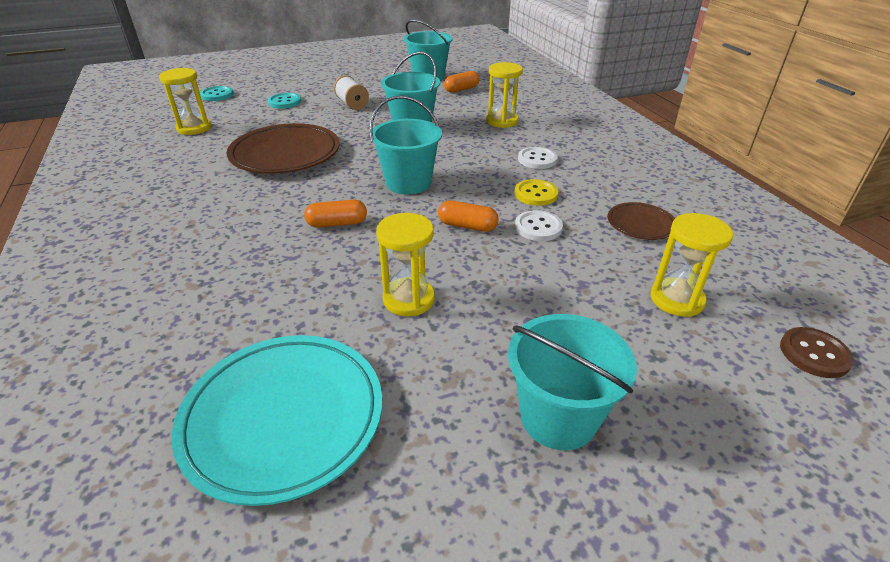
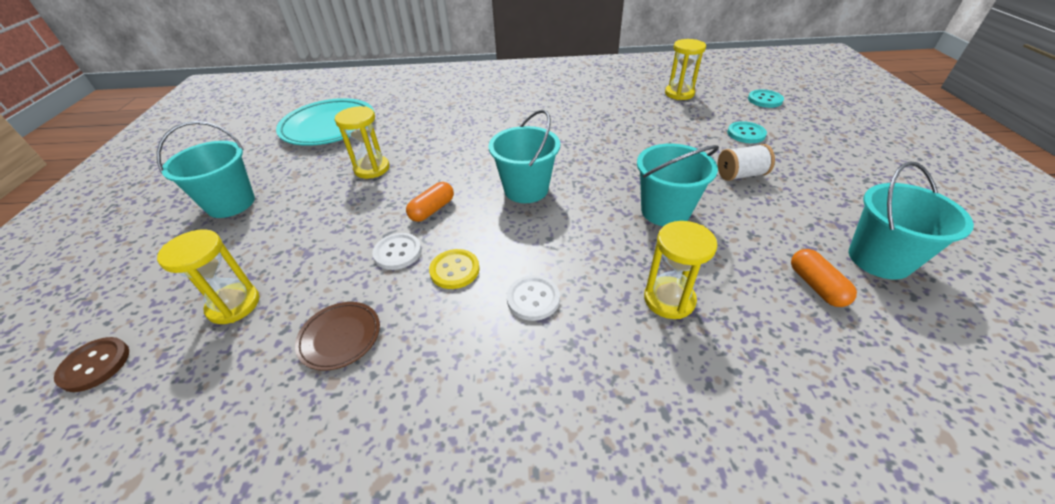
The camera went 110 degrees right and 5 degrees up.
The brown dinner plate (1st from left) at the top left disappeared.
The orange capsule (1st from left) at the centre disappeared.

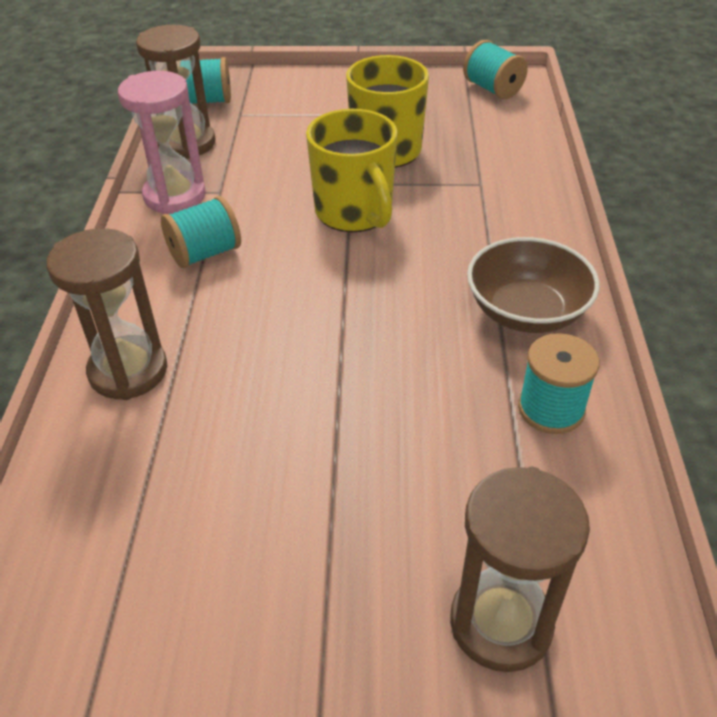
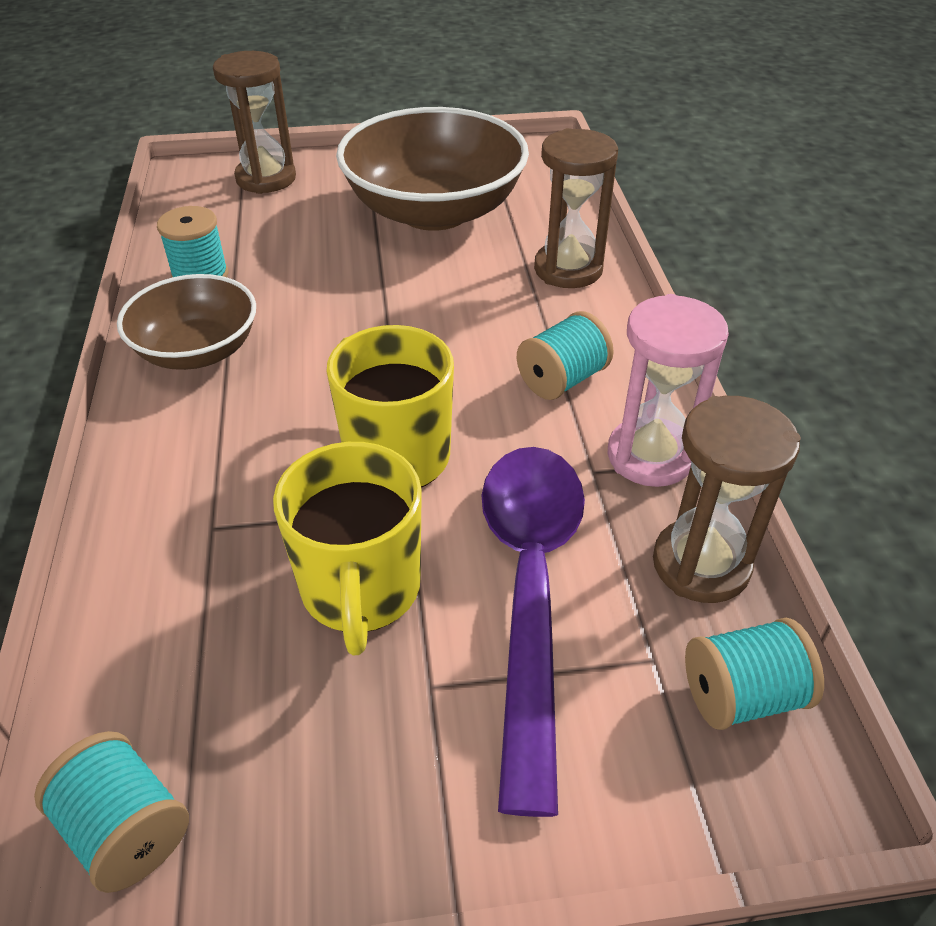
The camera went 170 degrees right and 0 degrees up.
The brown bowl (2nd from left) at the top centre appeared.
The royal purple teaspoon at the bottom centre appeared.

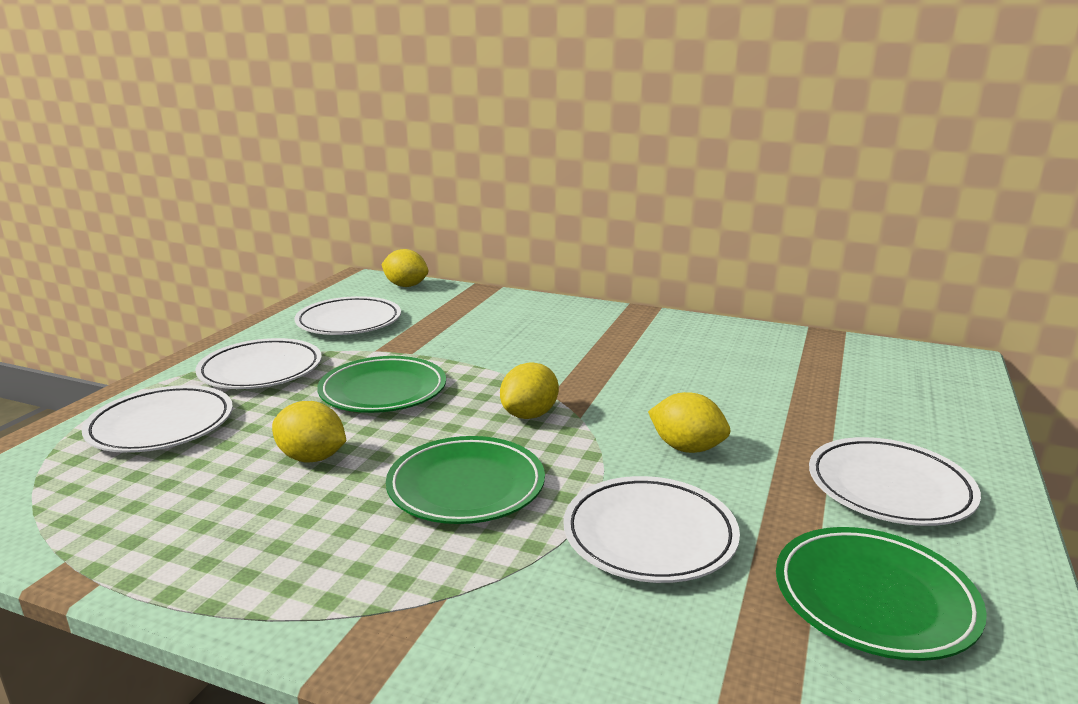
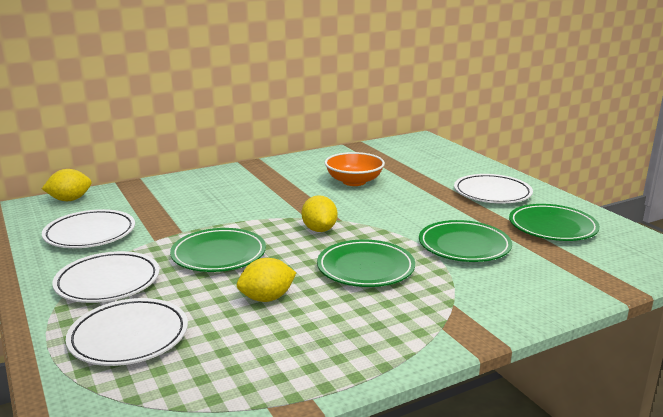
The camera went 50 degrees left and 0 degrees up.
The orange bowl at the centre appeared.
The pure white dinner plate (4th from left) at the bottom centre became the emerald dinner plate (3rd from left) at the middle right.
The yellow lemon (4th from left) at the centre disappeared.

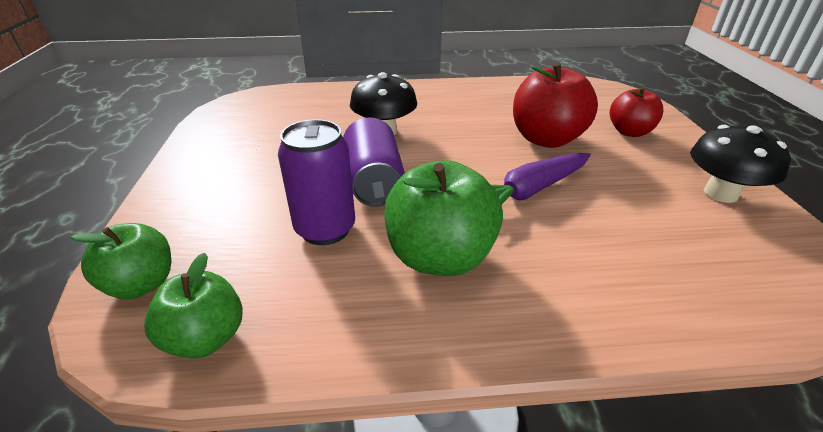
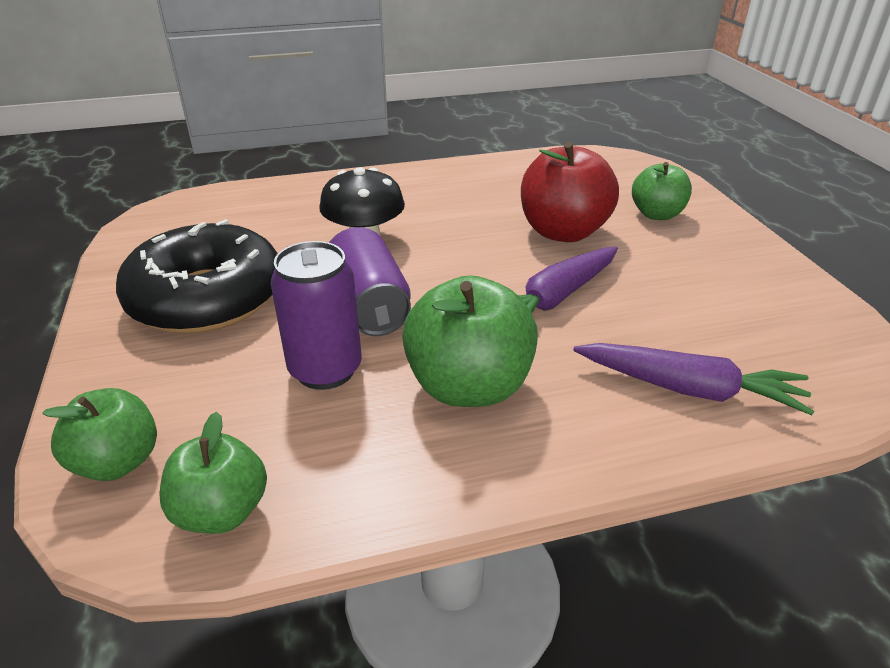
The camera went 10 degrees left and 0 degrees up.
The ebony glazed donut at the middle left appeared.
The royal purple root vegetable (2nd from left) at the middle right appeared.
The red toy apple (2nd from left) at the top right became the emerald toy apple (4th from left) at the top right.
The ebony fungus (2nd from left) at the middle right disappeared.

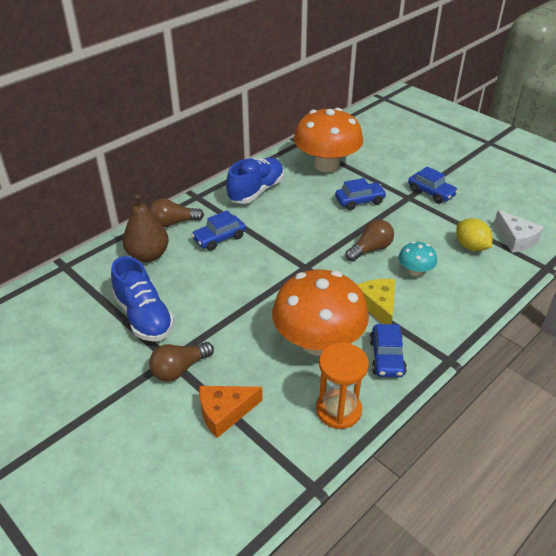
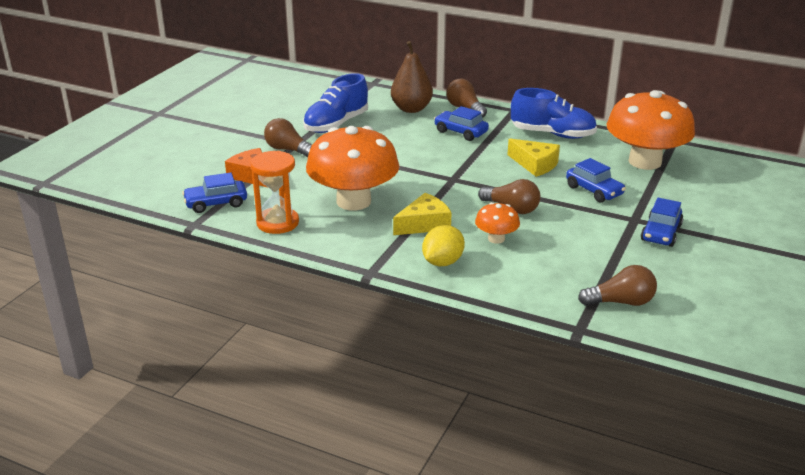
The camera went 70 degrees right and 10 degrees down.
The blue toy car (3rd from left in the first image) moved from the middle right to the middle left.
The yellow lemon moved from the middle right to the centre.
The turquoise fungus at the middle right became the orange fungus (2nd from left) at the centre.
The yellow piece of cheese (2nd from left) at the top centre appeared.
The pure white piece of cheese at the middle right was replaced by the brown light bulb (4th from left) at the middle right.

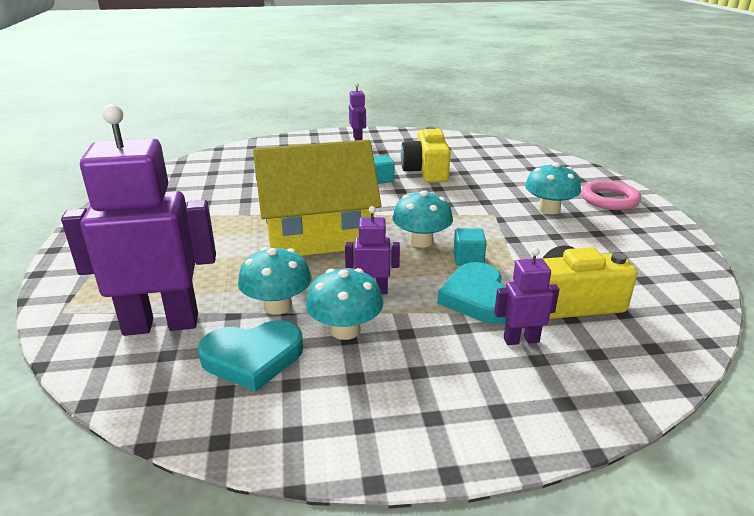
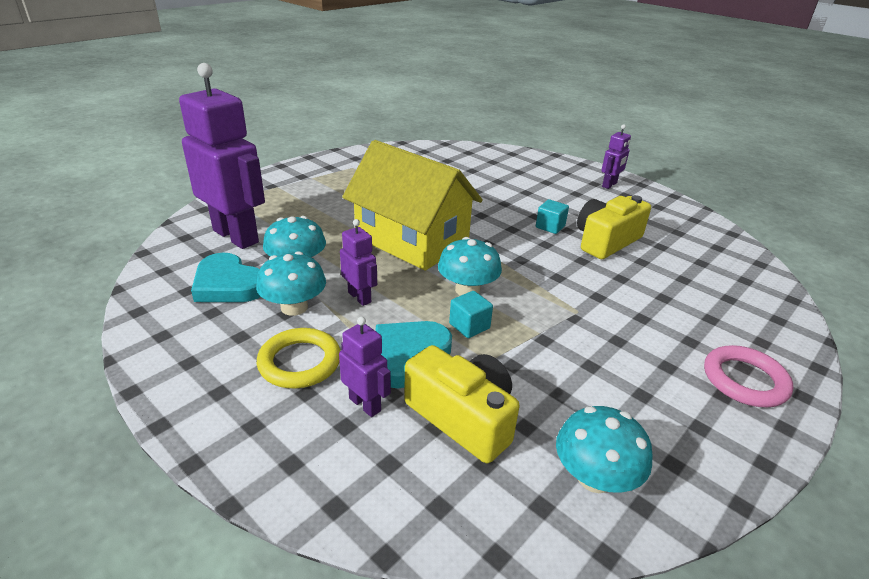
The camera went 50 degrees right and 5 degrees up.
The yellow ring at the centre appeared.
The turquoise fungus (4th from left) moved from the middle right to the bottom right.

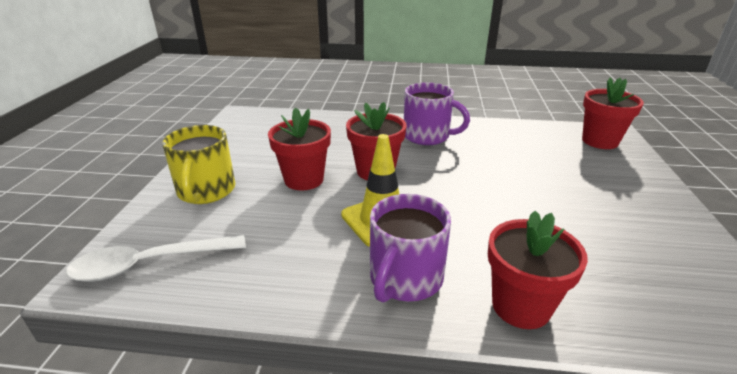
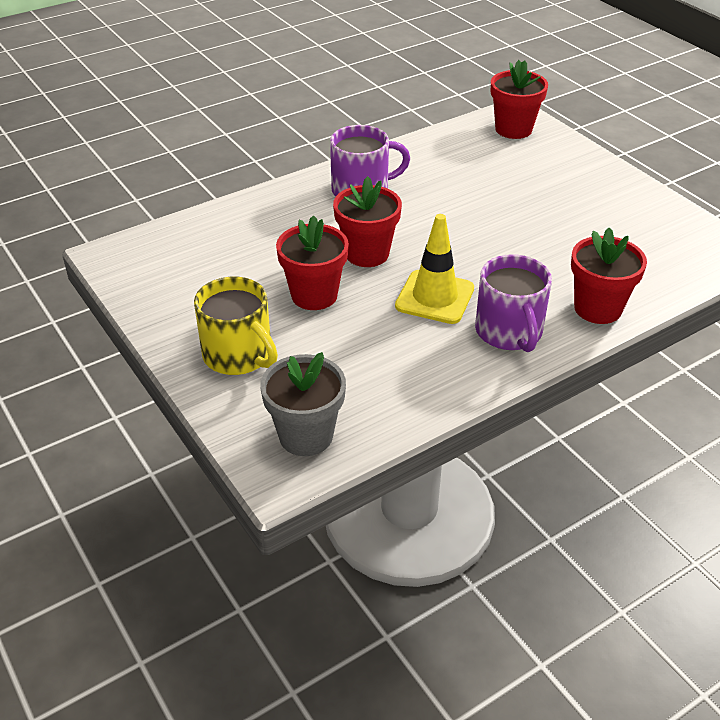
The camera went 40 degrees left and 10 degrees up.
The pure white teaspoon at the bottom left was replaced by the gray potted plant at the centre.

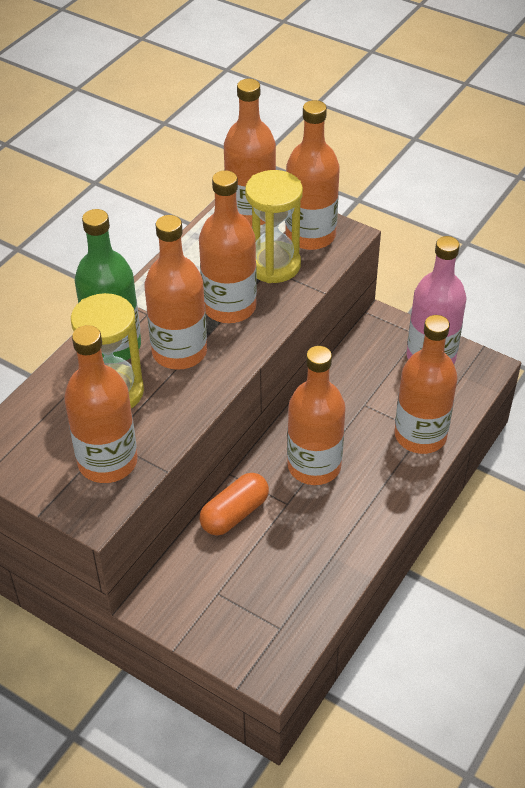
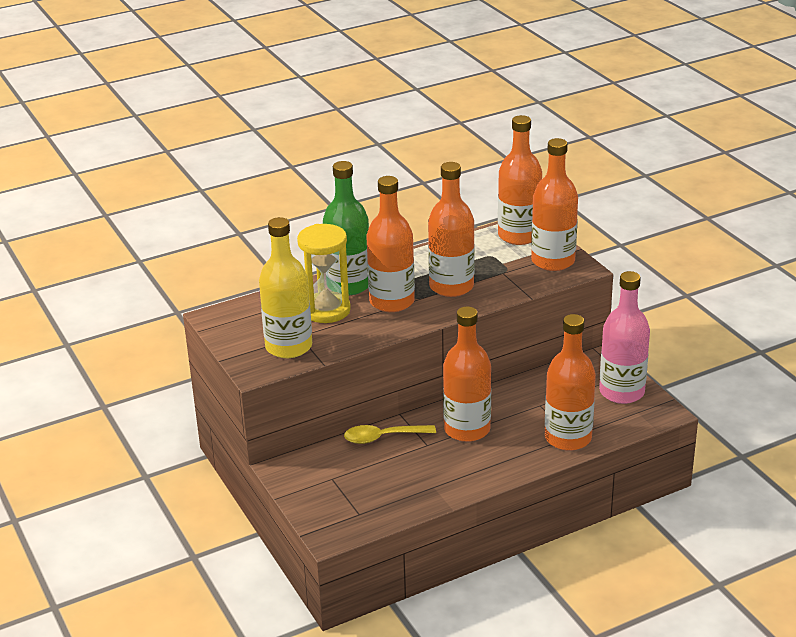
The camera went 30 degrees right and 15 degrees down.
The orange bottle (1st from left) at the middle left became the yellow bottle at the centre.
The orange capsule at the centre was replaced by the yellow teaspoon at the bottom centre.
The yellow sandglass (2nd from left) at the top centre disappeared.

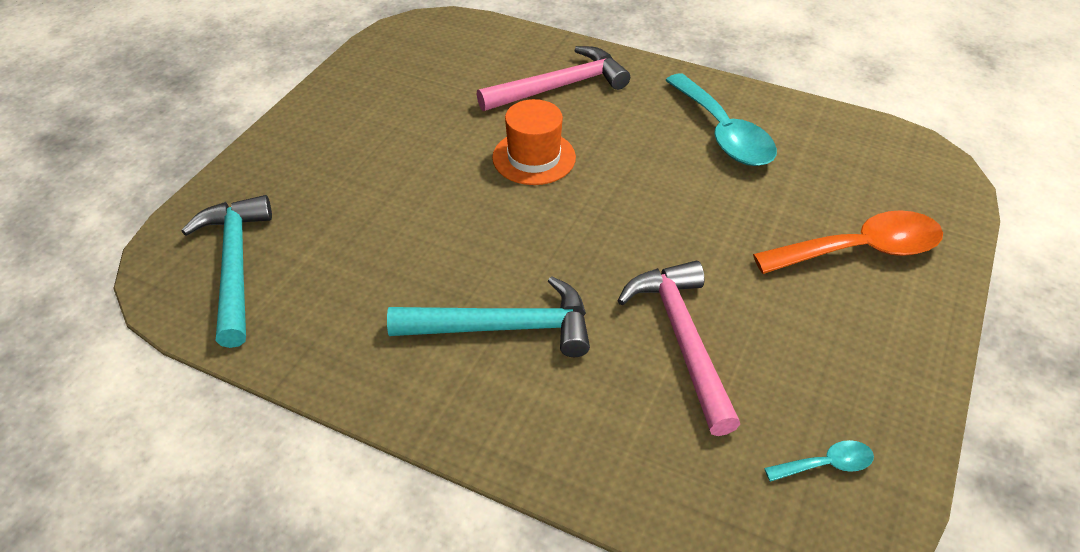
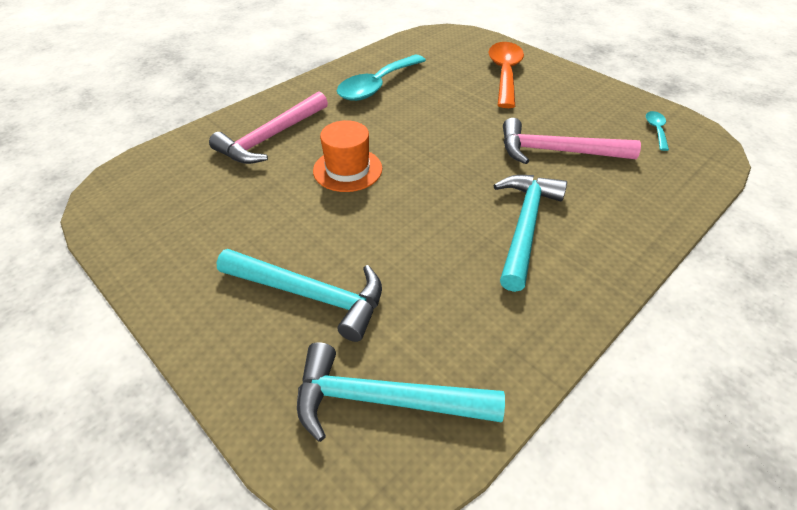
The camera went 70 degrees left and 0 degrees up.
The rosy carpenter's hammer (1st from left) at the top centre turned 135 degrees counterclockwise.
The turquoise carpenter's hammer (1st from left) at the centre appeared.
The turquoise teaspoon (1st from left) at the top right turned 135 degrees clockwise.

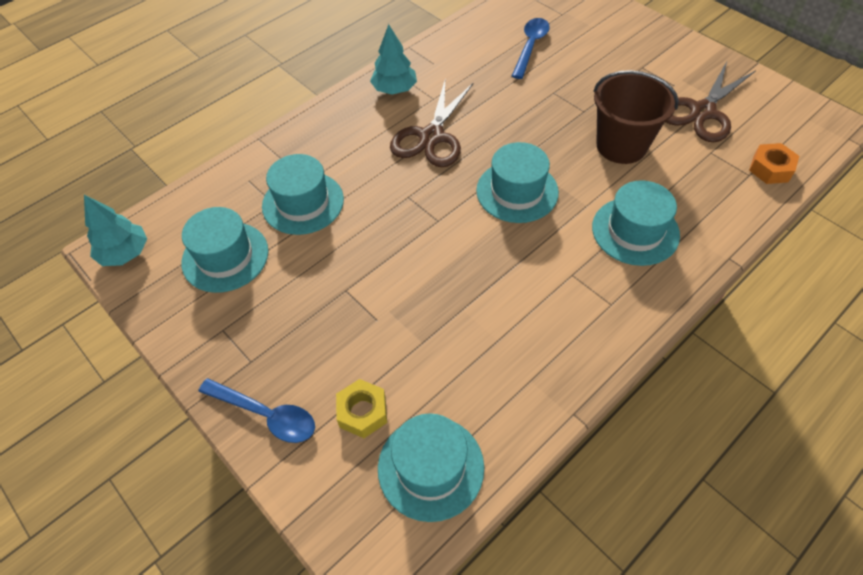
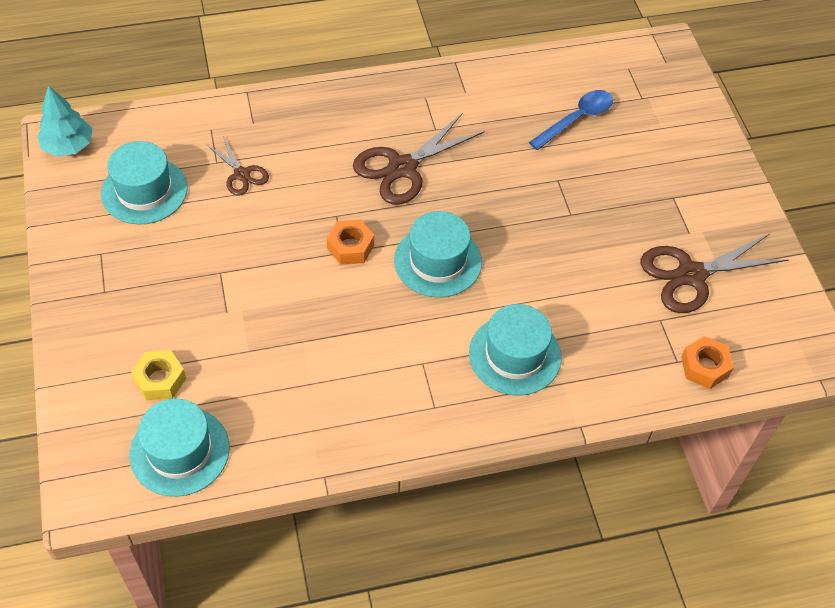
The camera went 25 degrees right and 0 degrees up.
The turquoise top hat (2nd from left) at the centre was replaced by the brown shears (1st from left) at the top left.
The orange hexagon nut (1st from left) at the centre appeared.
The blue teaspoon (1st from left) at the bottom left disappeared.
The turquoise fir tree (2nd from left) at the top centre disappeared.
The brown bucket at the top right disappeared.

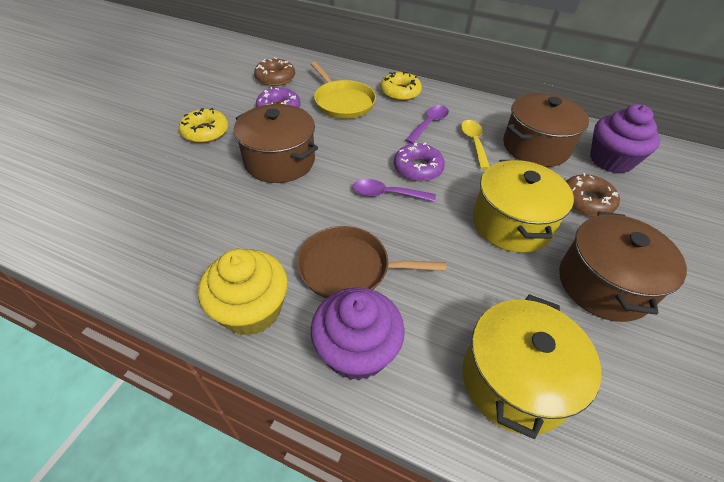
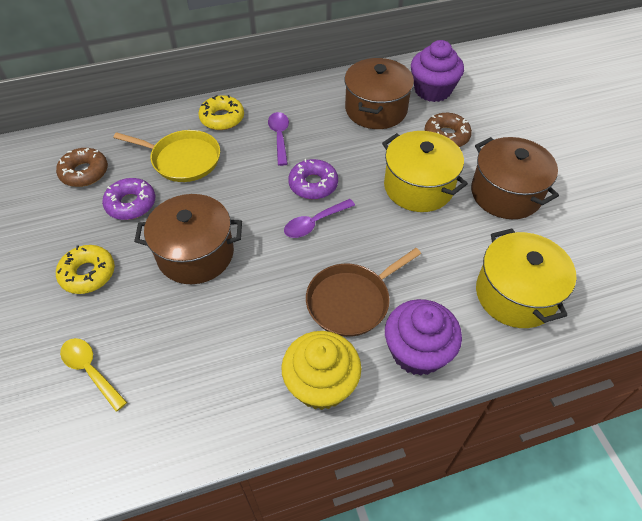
The camera went 40 degrees left and 5 degrees up.
The yellow teaspoon moved from the top centre to the bottom left.

